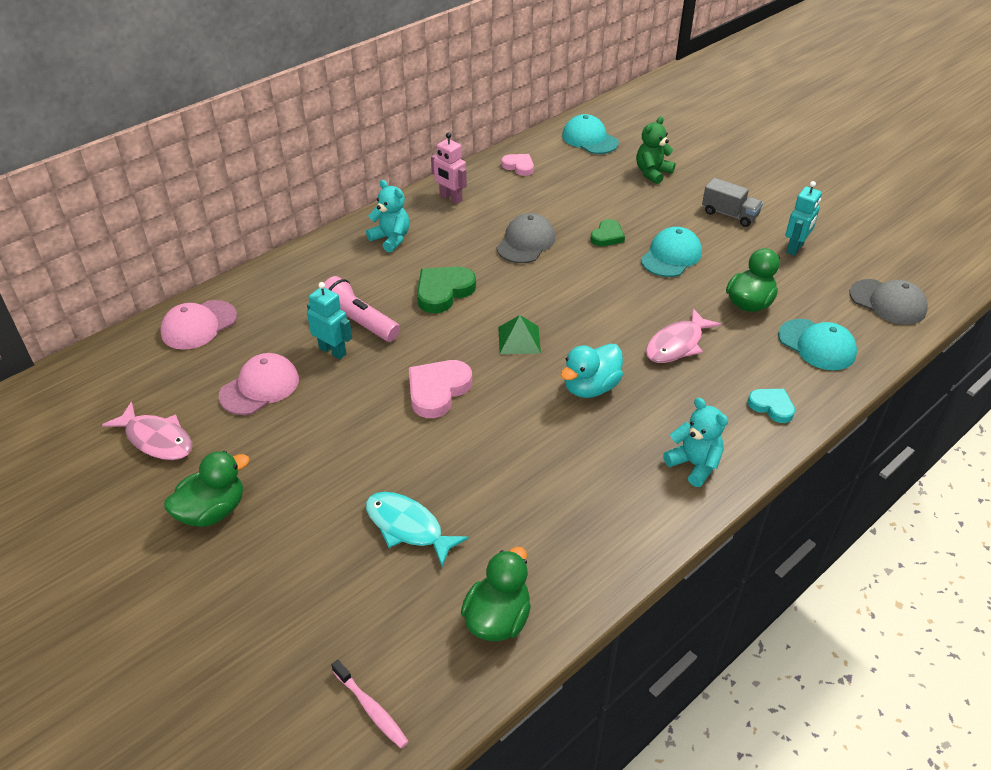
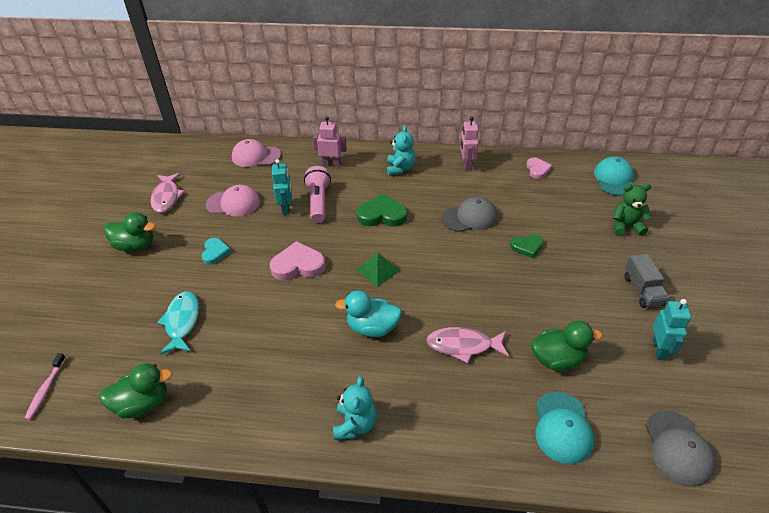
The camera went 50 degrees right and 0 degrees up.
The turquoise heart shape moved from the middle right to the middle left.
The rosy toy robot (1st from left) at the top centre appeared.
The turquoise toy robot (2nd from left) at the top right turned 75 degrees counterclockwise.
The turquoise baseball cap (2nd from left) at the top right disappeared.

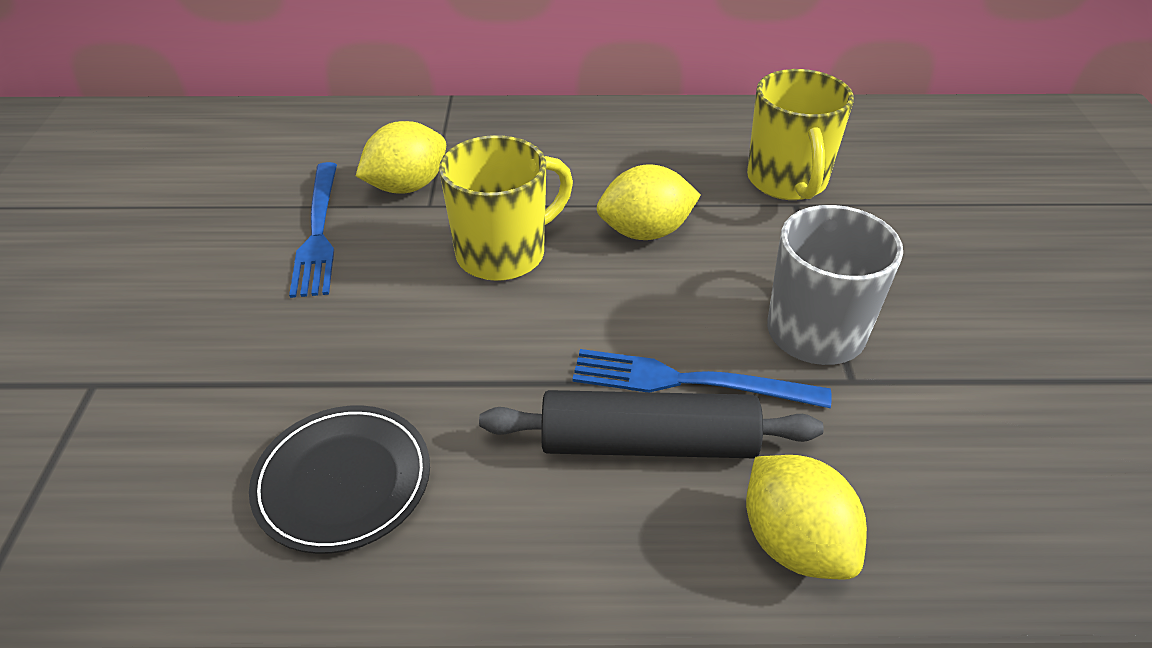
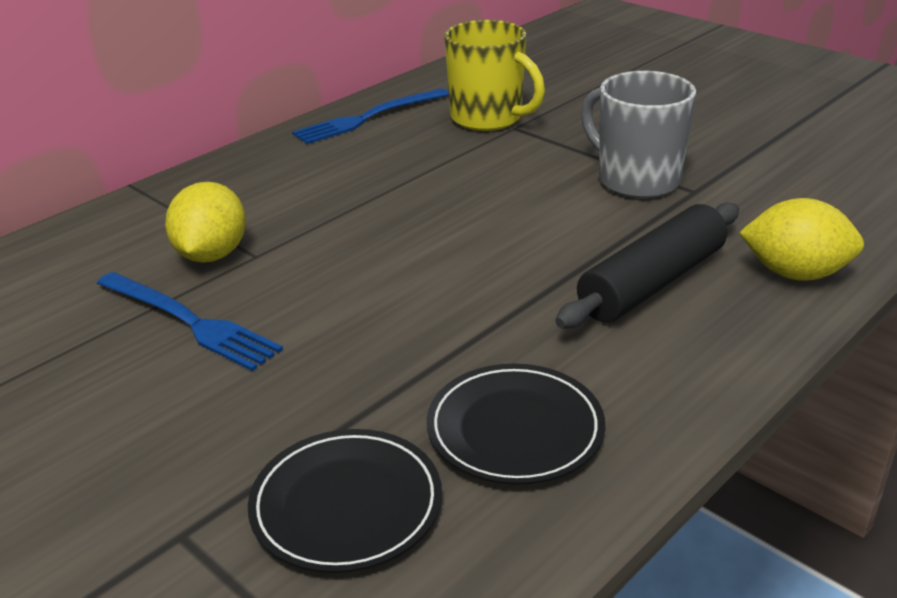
The camera went 45 degrees left and 10 degrees down.
The ebony dinner plate (1st from left) at the bottom centre appeared.
The blue table fork (2nd from left) moved from the centre to the top centre.
The yellow mug (1st from left) at the top centre disappeared.
The yellow lemon (2nd from left) at the top centre disappeared.

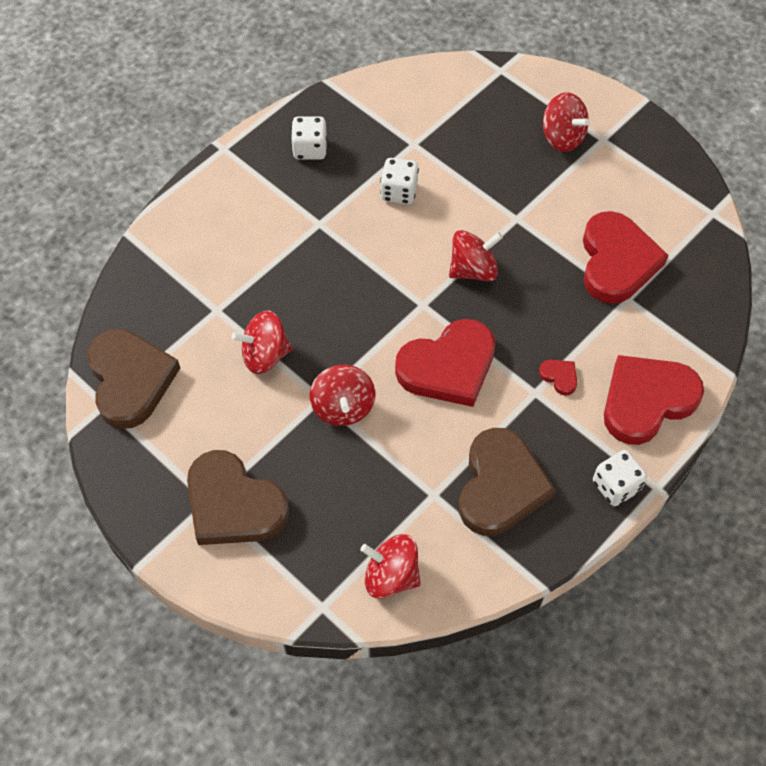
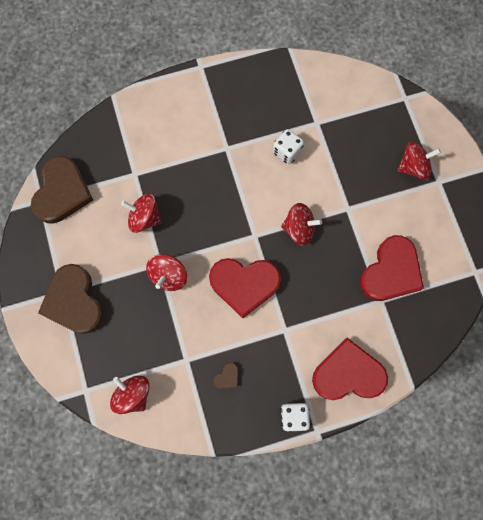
The camera went 30 degrees right and 15 degrees up.
The brown heart shape (3rd from left) at the centre changed to 0.40 times the size.
The red toy top (5th from left) at the top right turned 90 degrees counterclockwise.
The pure white dice (1st from left) at the top centre disappeared.
The red heart shape (2nd from left) at the middle right disappeared.

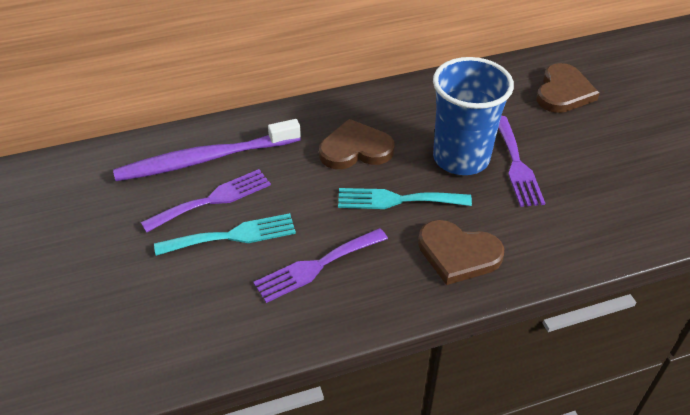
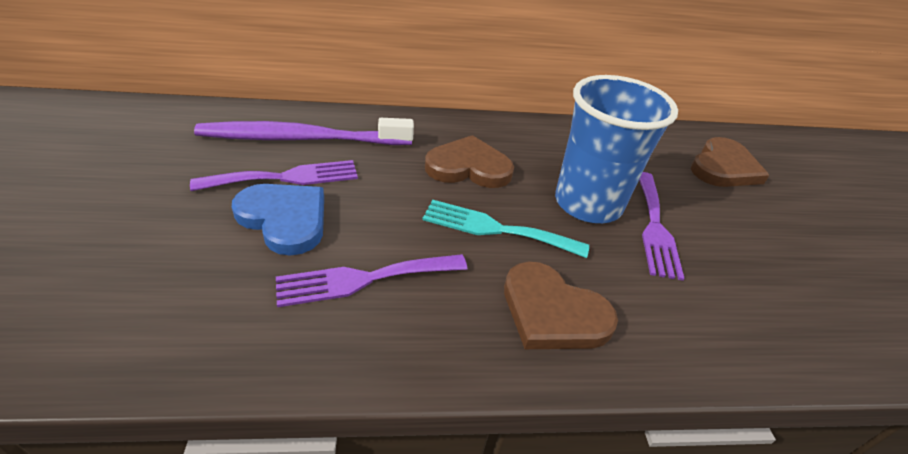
The camera went 10 degrees right and 5 degrees down.
The turquoise table fork (1st from left) at the middle left was replaced by the blue heart shape at the middle left.

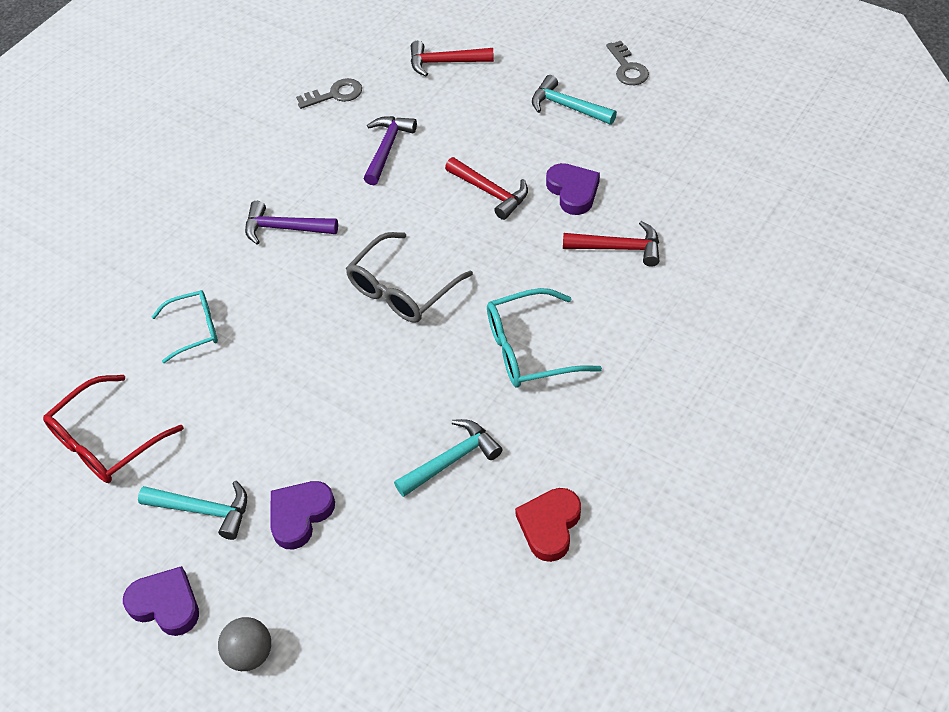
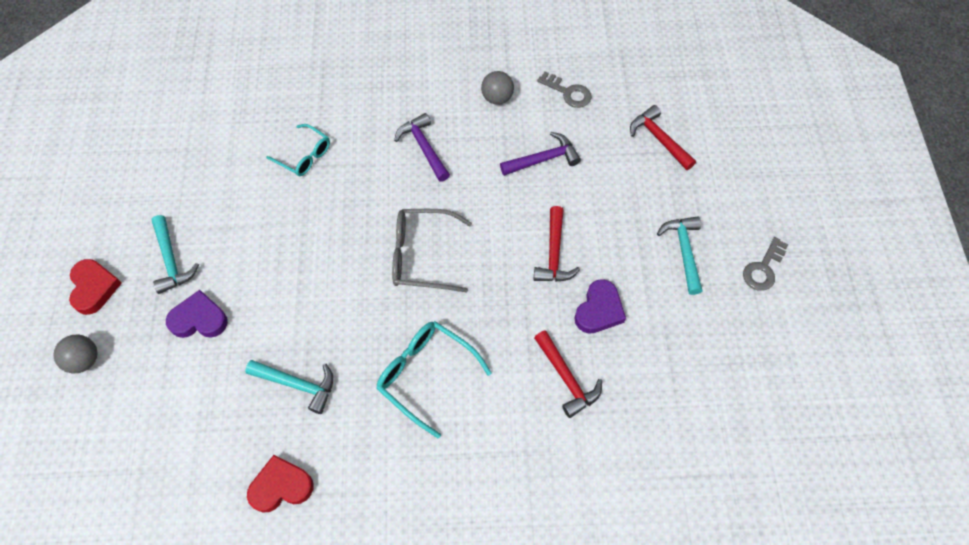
The camera went 50 degrees right and 10 degrees up.
The royal purple heart shape (1st from left) at the bottom left became the red heart shape (1st from left) at the middle left.
The gray play ball (2nd from left) at the top centre appeared.
The red spectacles at the middle left disappeared.

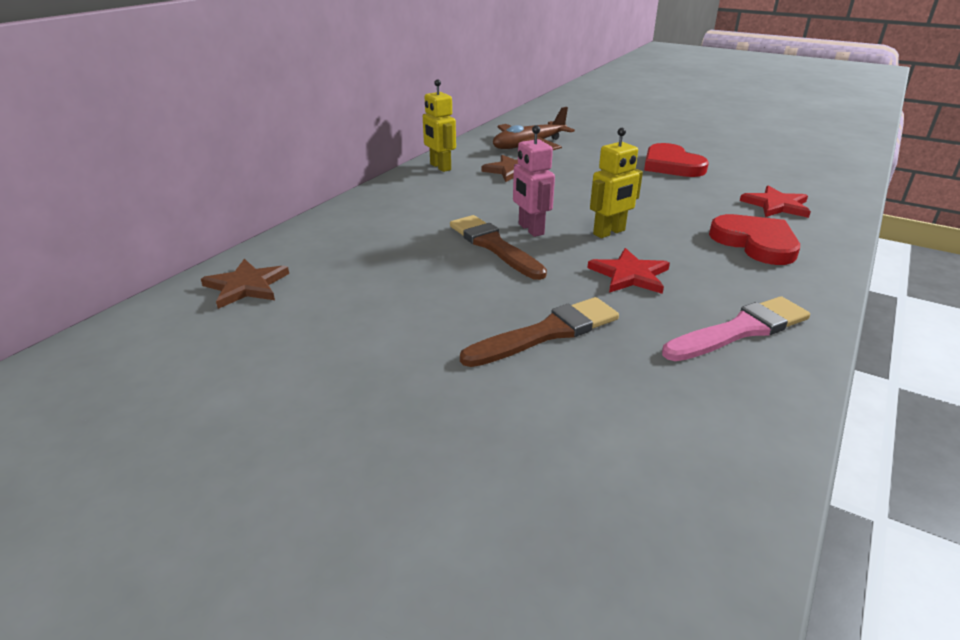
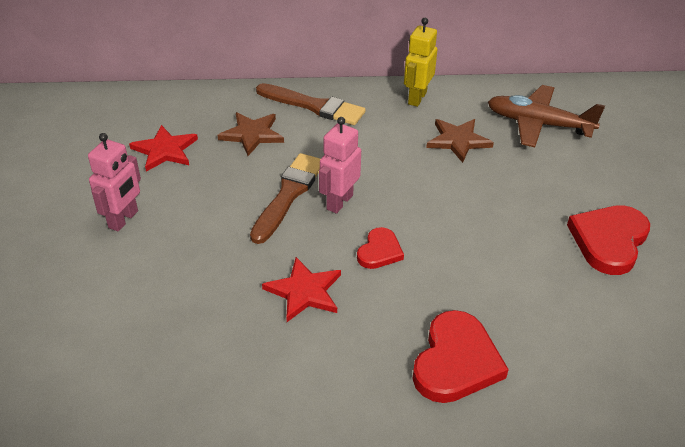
The camera went 55 degrees right and 10 degrees up.
The rosy toy robot (1st from left) at the middle left appeared.
The red star shape (2nd from left in the first image) moved from the top right to the top left.
The brown star shape (1st from left) moved from the middle left to the top centre.
The brown brush (2nd from left) moved from the centre to the top centre.
The yellow toy robot (2nd from left) at the top centre was replaced by the red heart shape (1st from left) at the centre.
The rosy brush at the middle right disappeared.

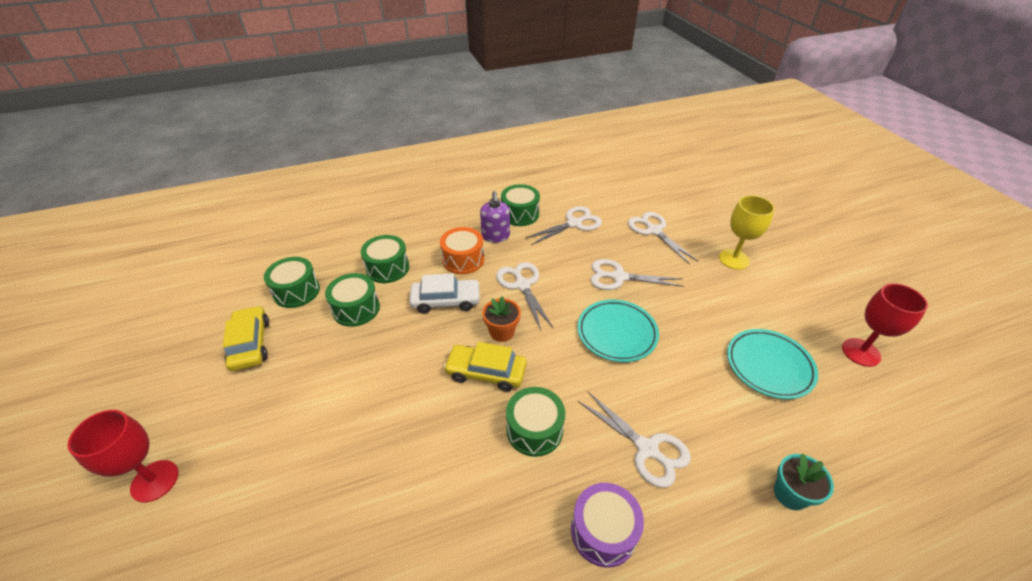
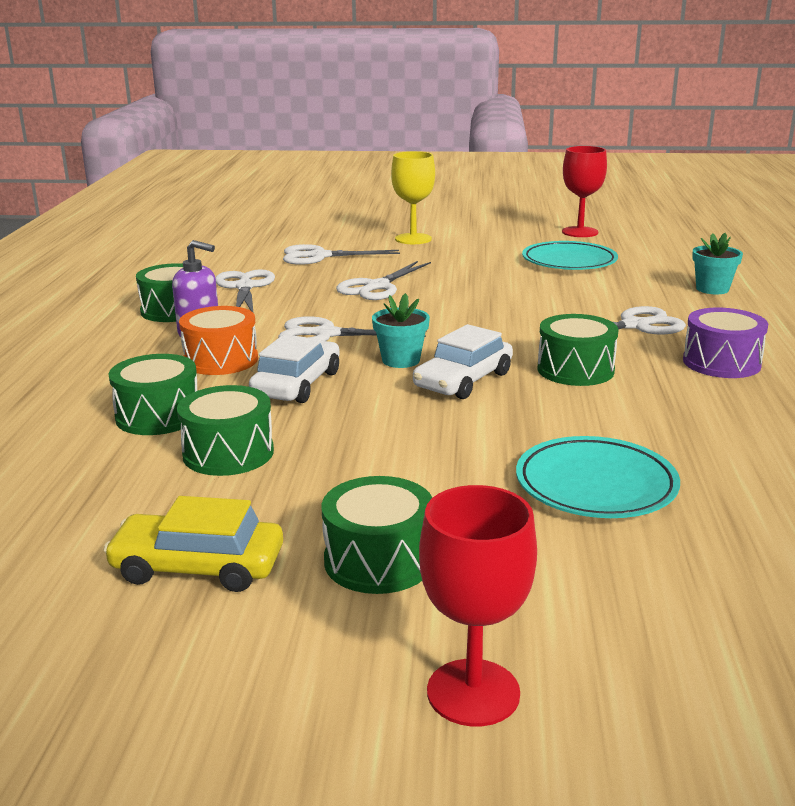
The camera went 65 degrees left and 20 degrees down.
The emerald snare drum (1st from left in the first image) moved from the middle left to the centre.
The orange potted plant at the centre became the turquoise potted plant (1st from left) at the centre.
The yellow toy car (2nd from left) at the centre became the pure white toy car (2nd from left) at the centre.
The turquoise dinner plate (1st from left in the first image) moved from the centre to the middle right.

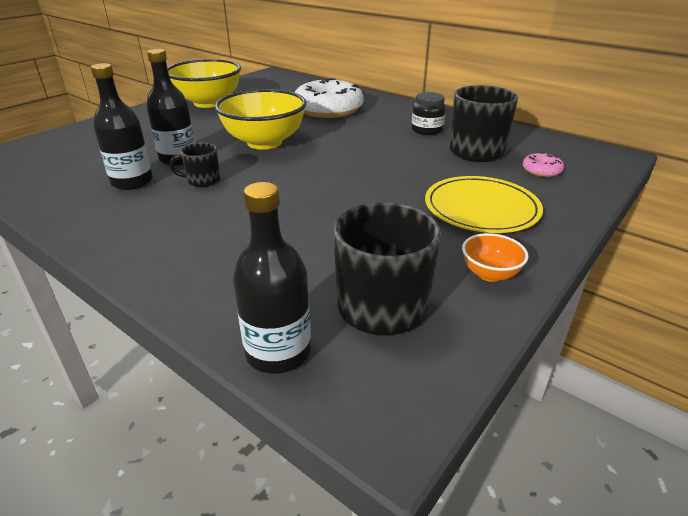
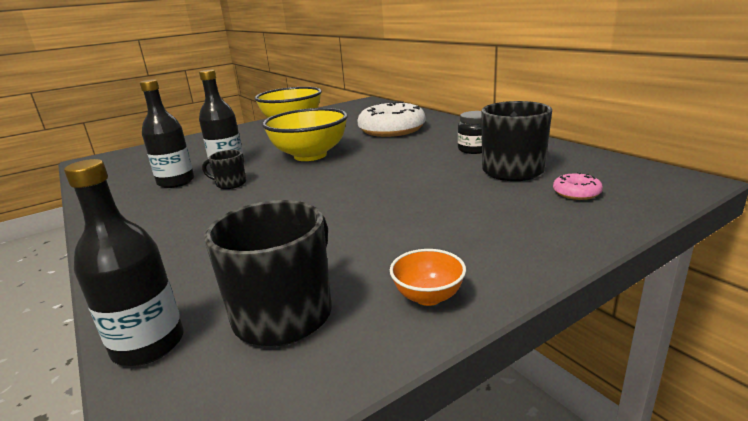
The camera went 20 degrees right and 10 degrees down.
The yellow dinner plate at the middle right disappeared.

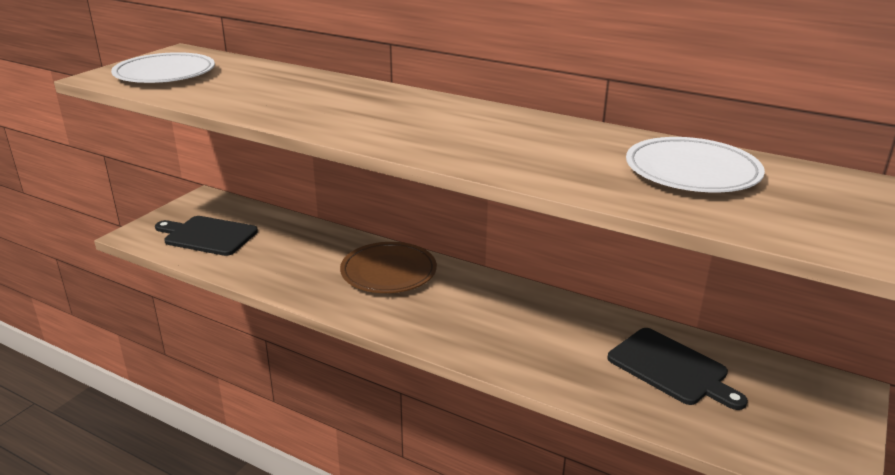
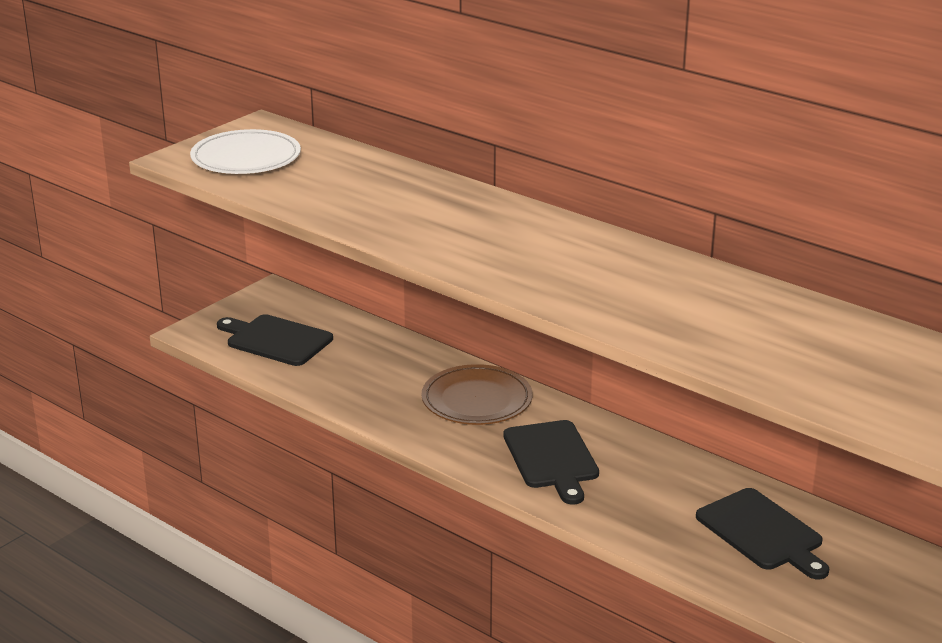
The camera went 10 degrees right and 0 degrees up.
The ebony bread board (2nd from left) at the bottom centre appeared.
The pure white dinner plate (2nd from left) at the middle right disappeared.

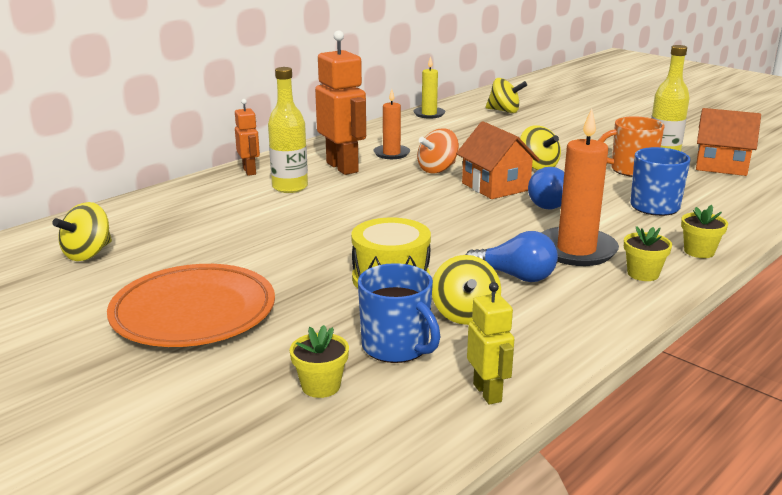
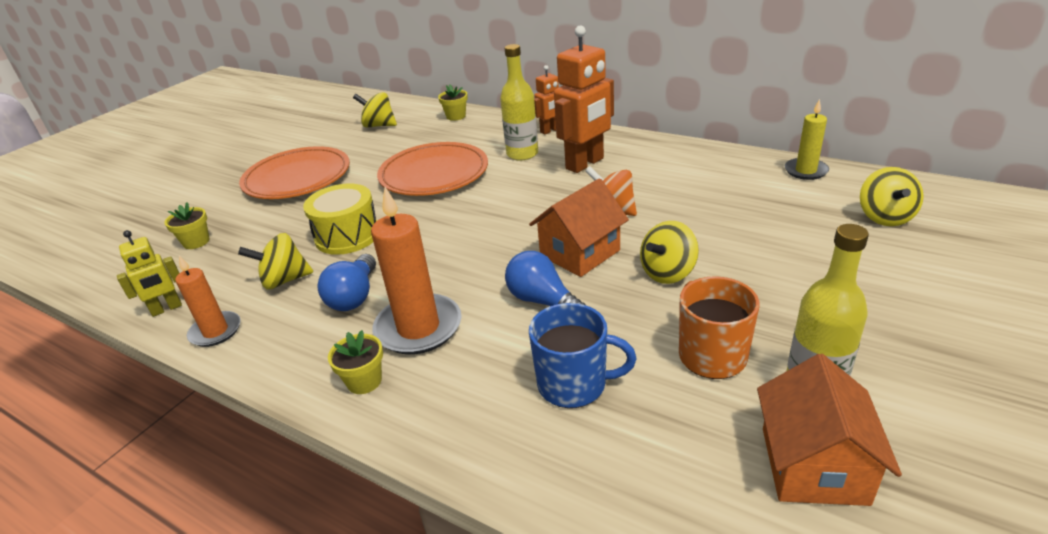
The camera went 80 degrees right and 10 degrees up.
The orange candle (1st from left) moved from the top centre to the middle left.
The orange dinner plate (2nd from left) at the top centre appeared.
The yellow potted plant (3rd from left) moved from the middle right to the top centre.
The blue mug (1st from left) at the centre disappeared.

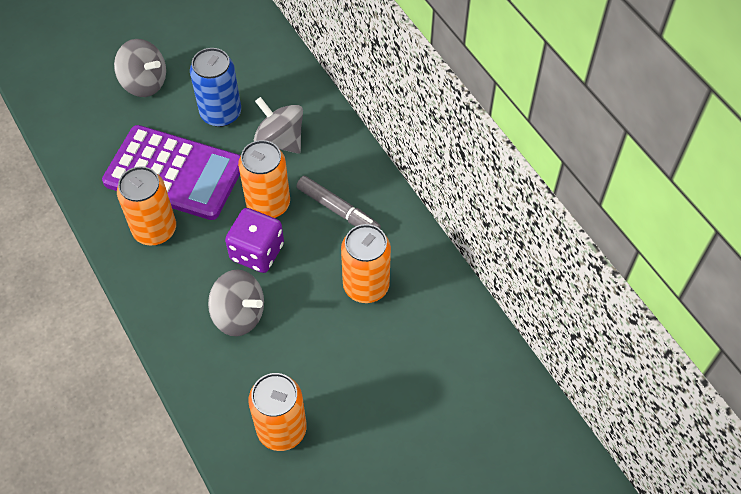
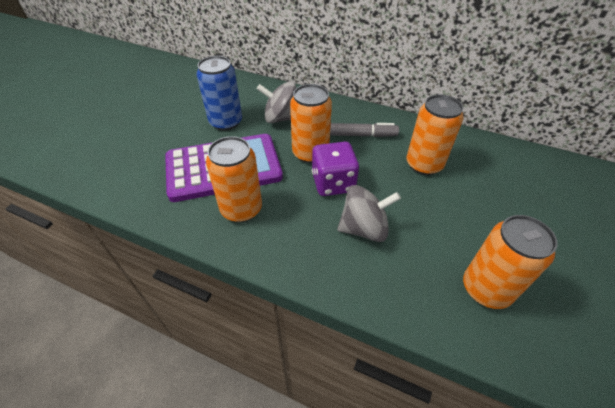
The camera went 35 degrees left and 10 degrees down.
The gray toy top (1st from left) at the top left disappeared.

